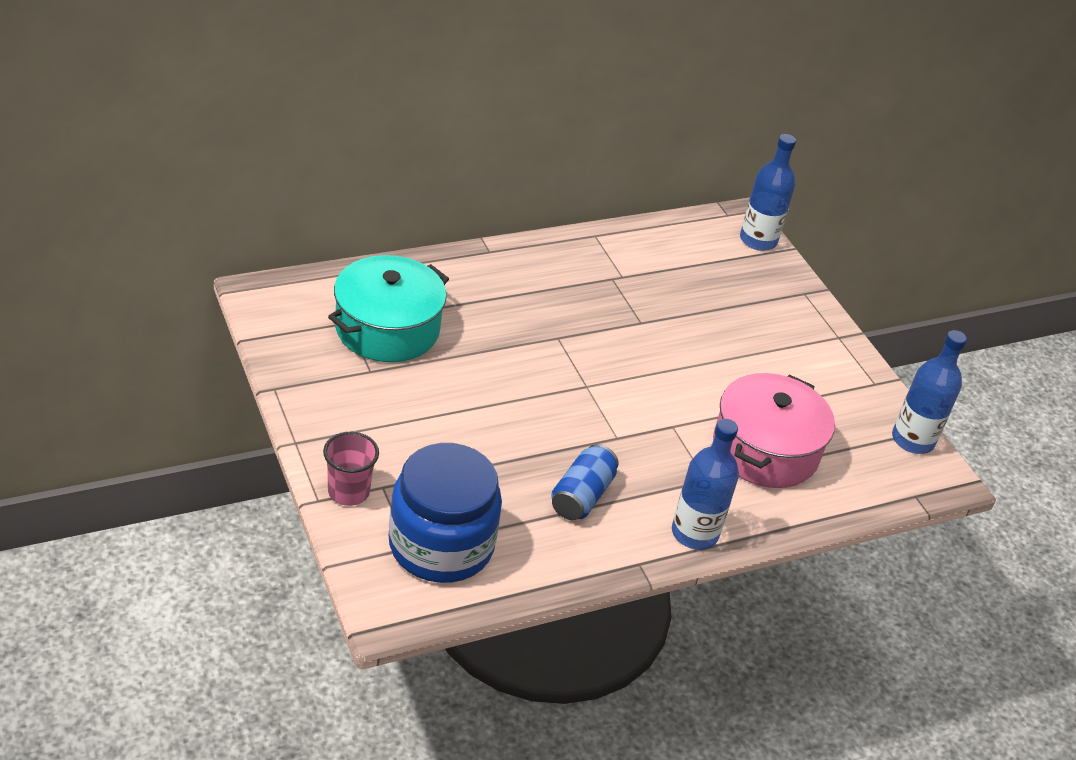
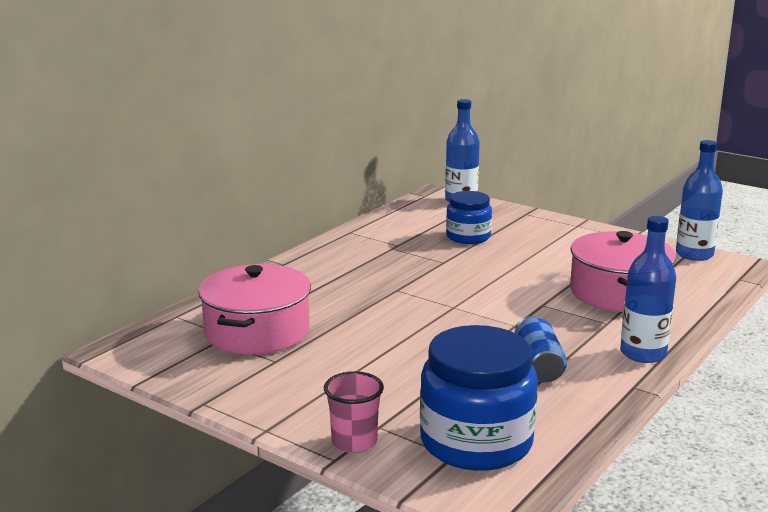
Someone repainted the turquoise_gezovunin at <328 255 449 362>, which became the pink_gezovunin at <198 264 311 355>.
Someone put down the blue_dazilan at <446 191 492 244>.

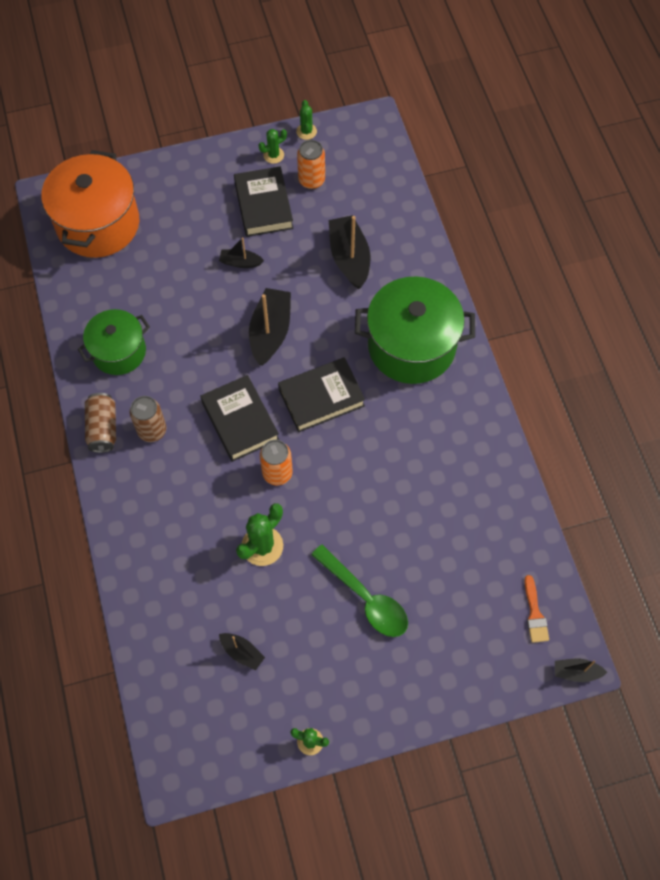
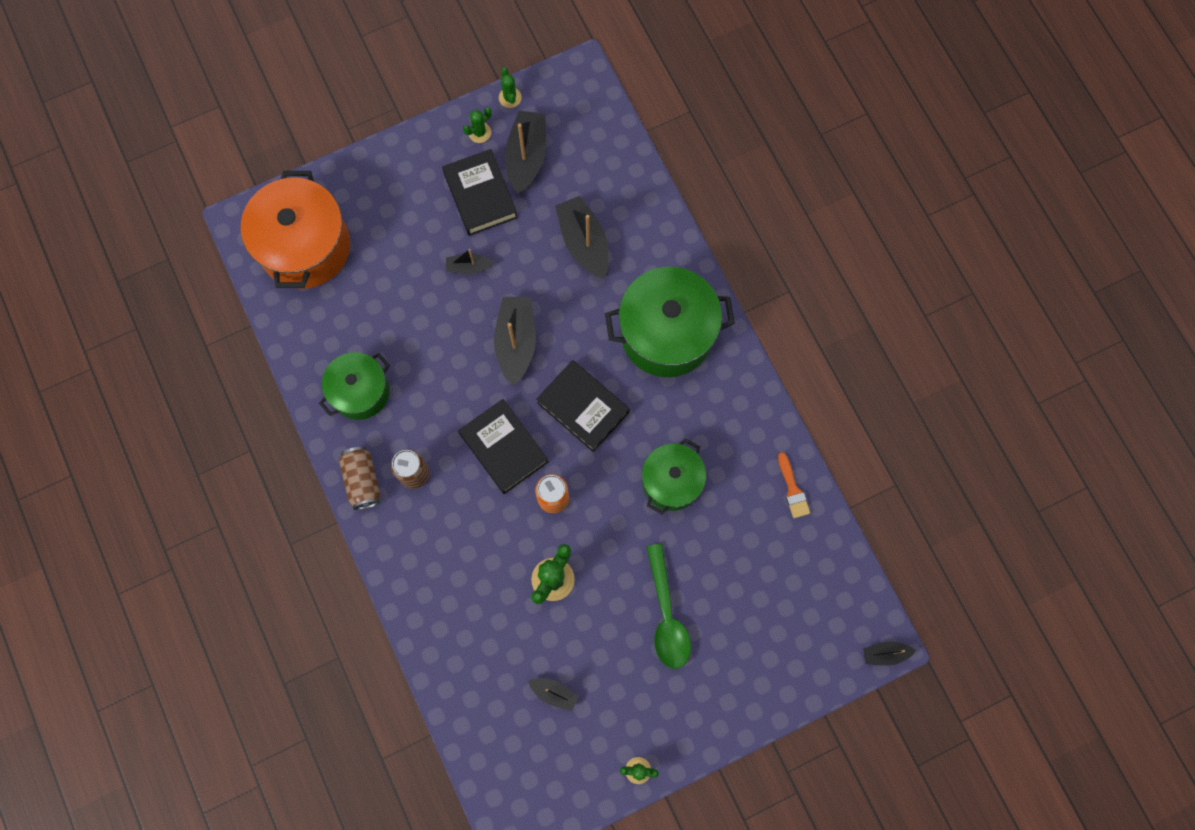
Someone rotated the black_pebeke at <278 357 365 432> by 75 degrees clockwise.
Someone swapped the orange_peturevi at <297 140 325 189> for the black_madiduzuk at <505 111 546 194>.
Someone rotated the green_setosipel at <311 545 408 637> by 45 degrees clockwise.
Someone carried the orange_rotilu from <524 575 549 643> to <778 452 810 518>.
Someone put down the green_gezovunin at <642 438 706 515>.

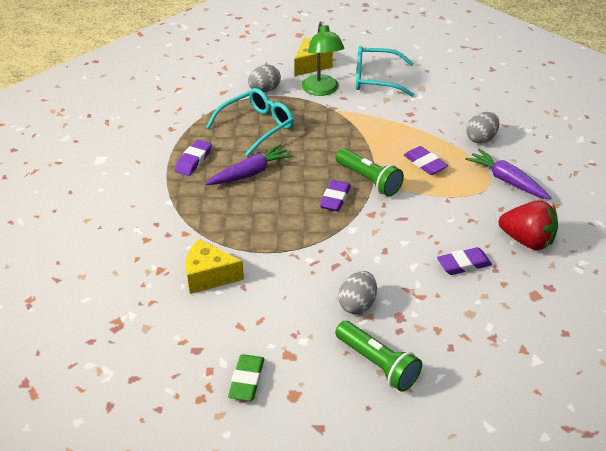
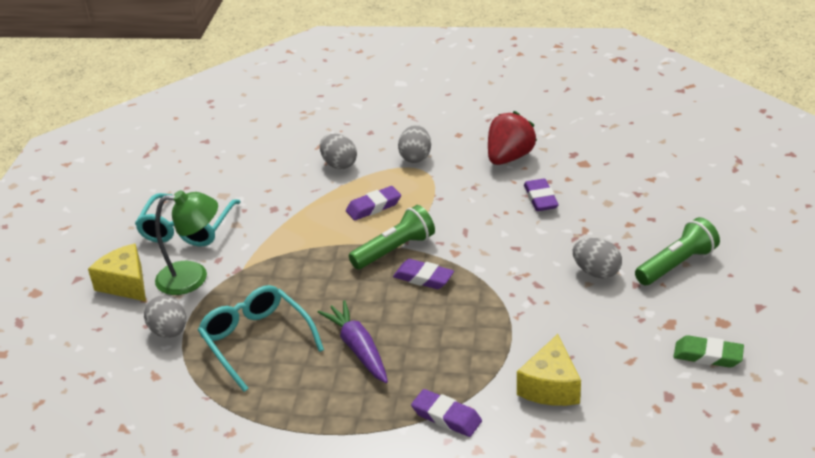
Someone carried the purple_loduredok from <175 140 212 176> to <411 389 482 437>.
Someone swapped the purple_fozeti at <465 149 551 199> for the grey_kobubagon at <398 125 431 163>.

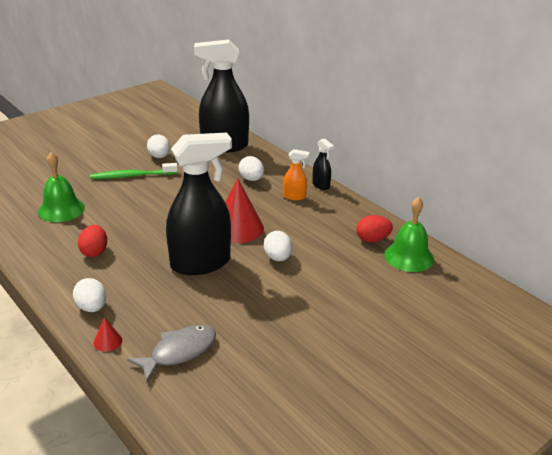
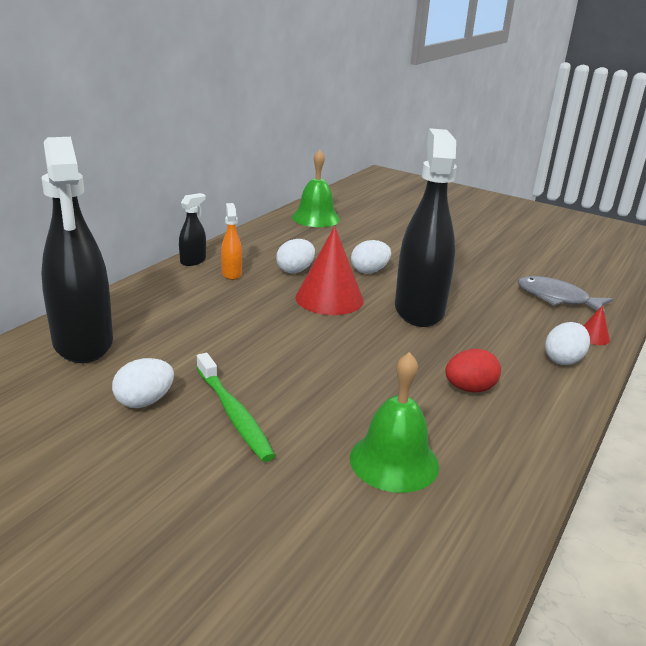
Someone rotated the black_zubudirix at <166 133 232 275> by 45 degrees clockwise.
Someone carried the white_kobubagon from <239 156 264 181> to <276 239 315 273>.
Someone took away the red_kobubagon at <356 215 393 243>.

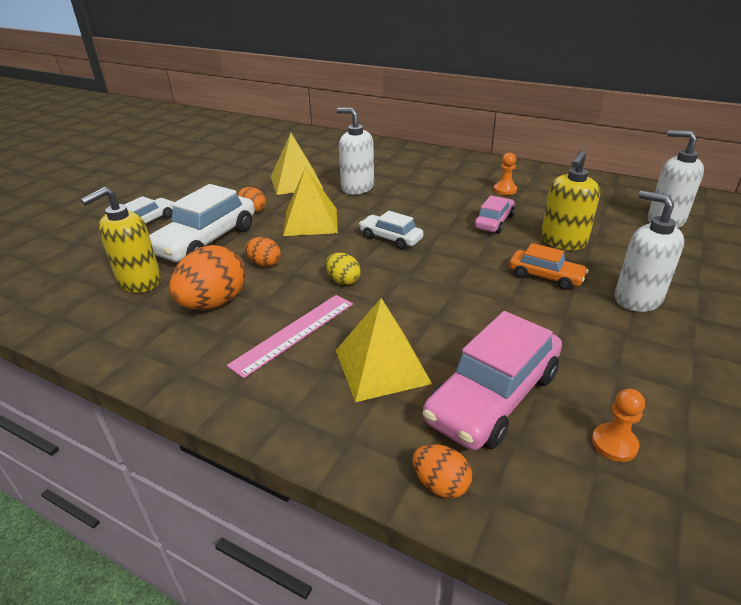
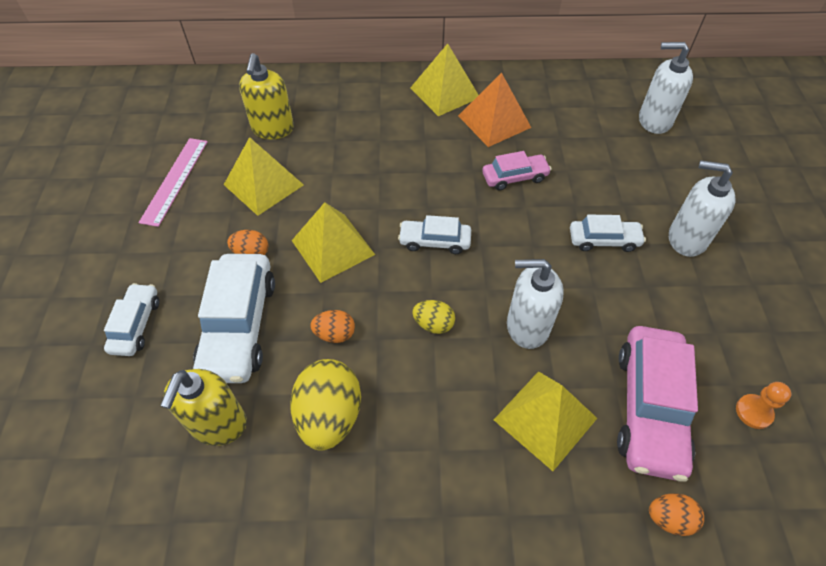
Someone repainted the orange_kobubagon at <169 245 245 310>, which became the yellow_kobubagon at <290 359 361 451>.
Someone carried the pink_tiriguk from <227 295 353 378> to <139 138 208 227>.
Someone carried the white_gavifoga from <336 108 374 195> to <507 259 564 349>.
Someone rotated the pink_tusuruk at <474 196 515 233> by 75 degrees clockwise.
Someone swapped the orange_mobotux at <493 153 517 195> for the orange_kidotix at <458 72 531 147>.
Someone repainted the orange_tusuruk at <509 243 588 290>, which became the white_tusuruk at <570 215 646 252>.
Someone carried the yellow_gavifoga from <541 150 600 250> to <239 53 294 139>.
Someone put down the yellow_kidotix at <410 43 478 116>.

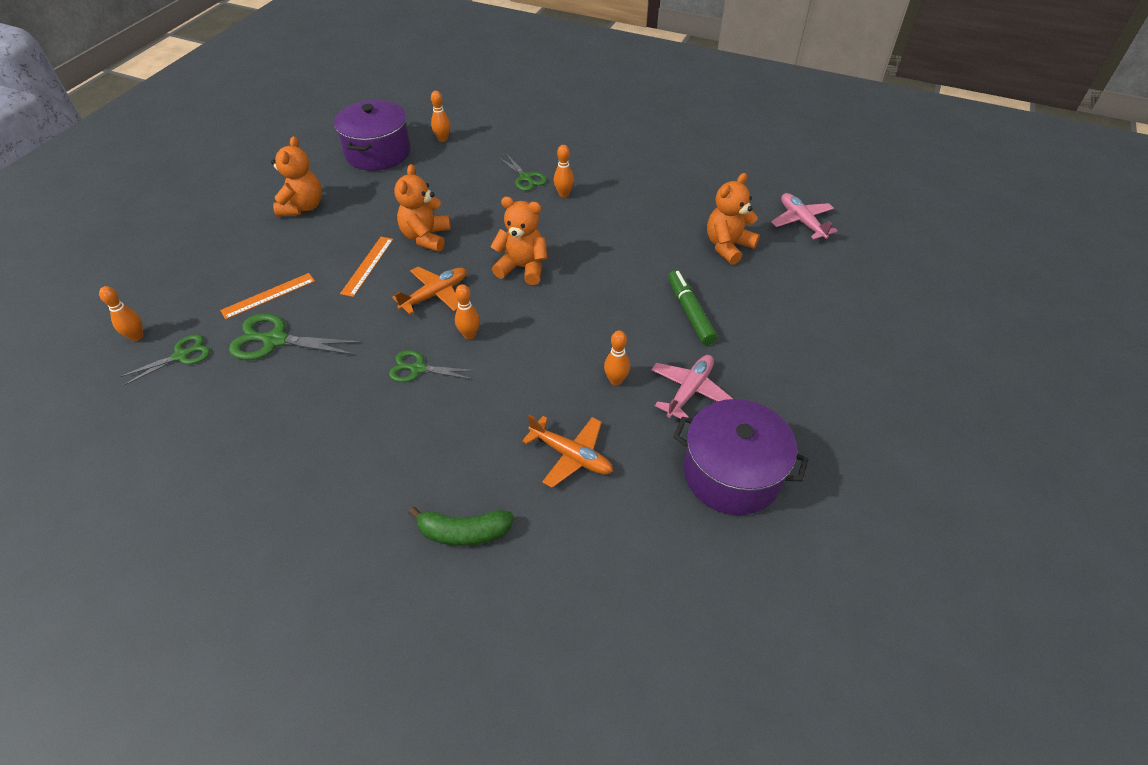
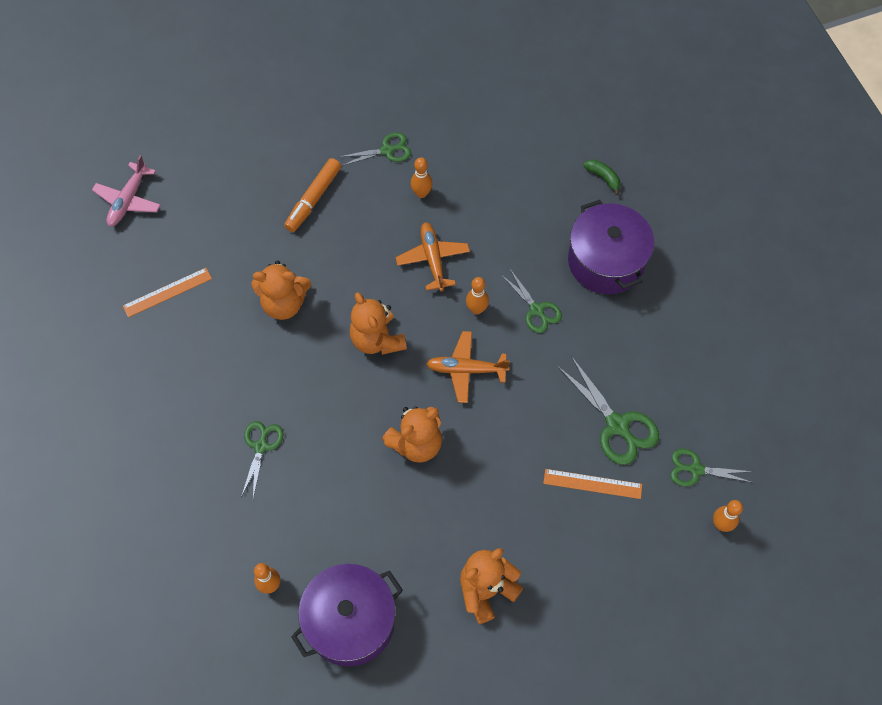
Someone carried the orange_tiriguk from <340 237 393 297> to <123 268 212 318>.
Someone scaled the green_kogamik at <408 507 514 546> by 0.64.
Someone carried the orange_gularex from <522 415 613 488> to <396 222 470 291>.
Someone took away the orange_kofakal at <554 145 574 197>.
Someone swapped the pink_gularex at <651 355 733 419> for the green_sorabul at <339 132 411 166>.
Someone repainted the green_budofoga at <668 270 717 345>, which became the orange_budofoga at <284 158 341 232>.
Someone carried the purple_gezovunin from <673 399 808 515> to <568 200 654 294>.
Someone carried the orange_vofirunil from <707 173 760 265> to <251 261 311 320>.

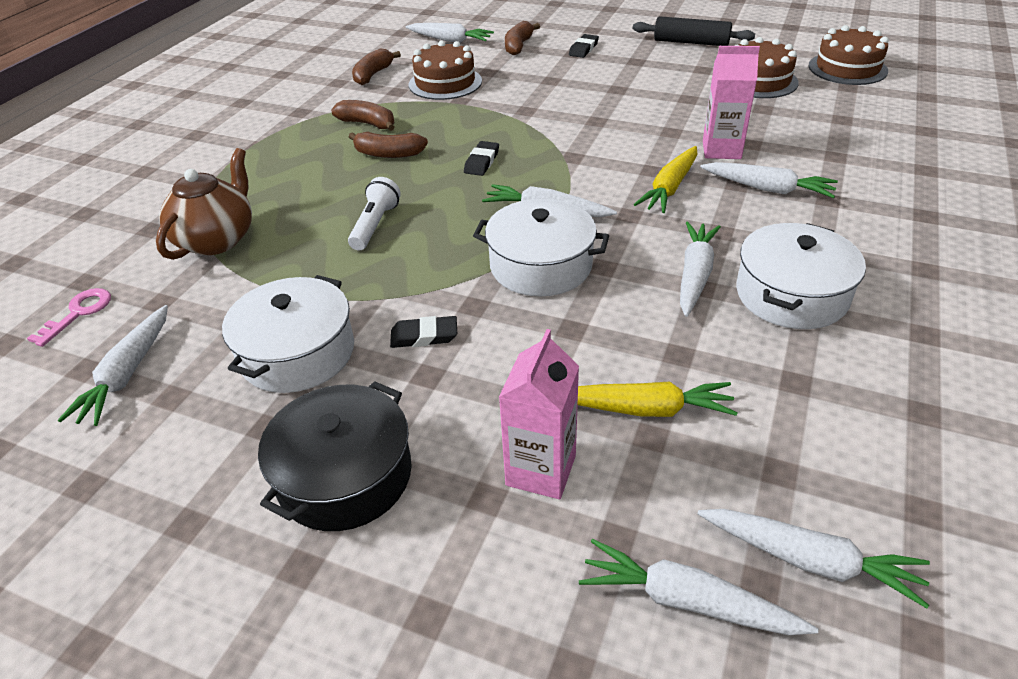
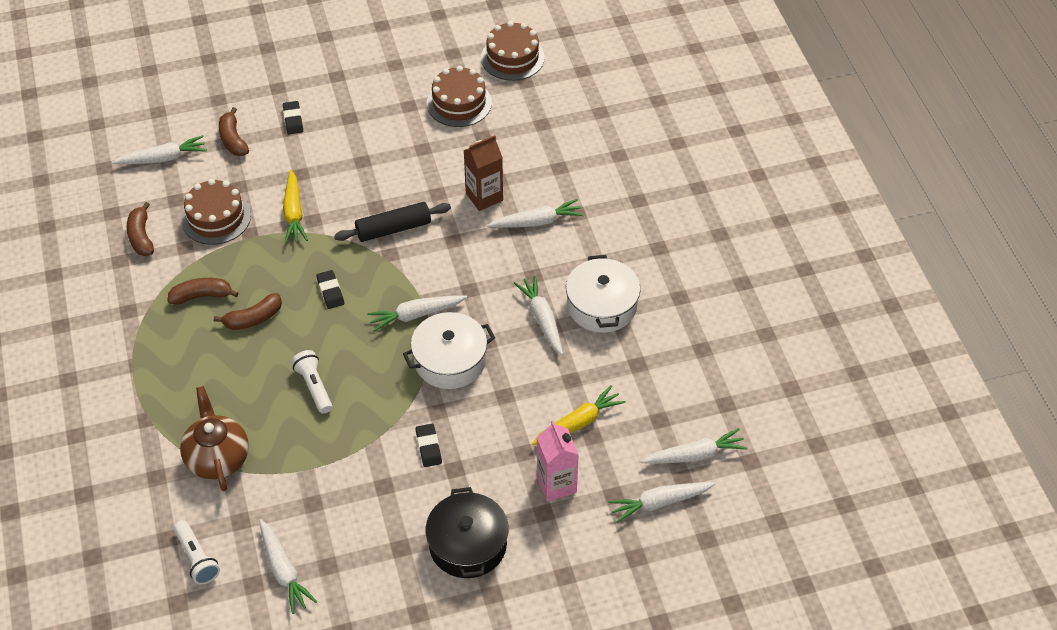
Someone swapped the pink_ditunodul at <27 288 111 347> for the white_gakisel at <174 520 220 585>.
Someone took away the white_gezovunin at <222 275 354 393>.
Someone rotated the black_loduredok at <390 316 457 348> by 60 degrees counterclockwise.
Someone carried the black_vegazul from <633 16 755 46> to <334 202 451 242>.
Someone carried the yellow_fozeti from <634 146 697 213> to <283 170 308 244>.
Someone repainted the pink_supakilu at <703 46 760 159>, which became the brown_supakilu at <463 135 503 211>.

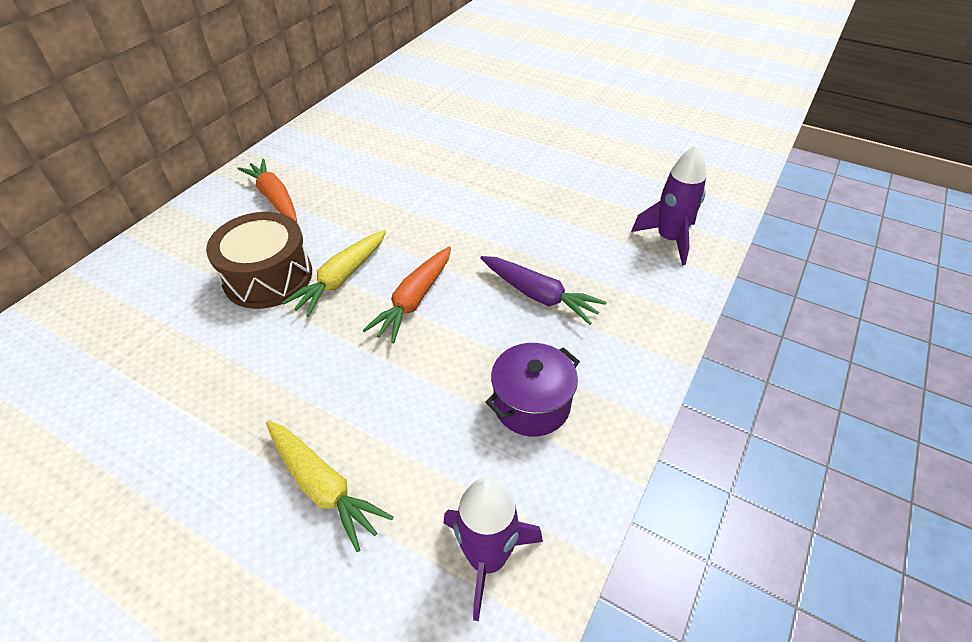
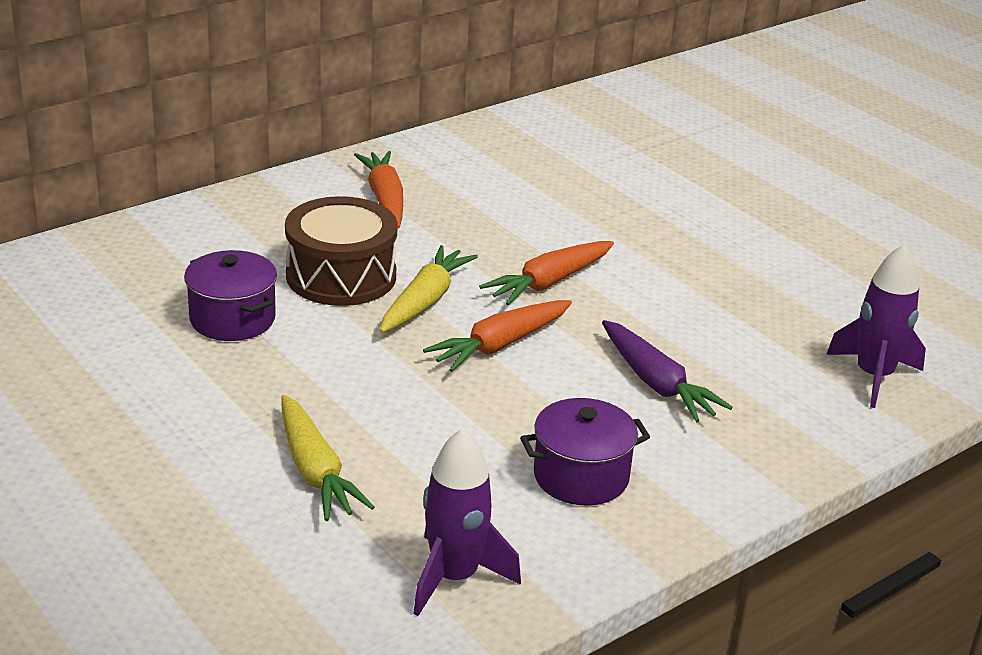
Someone rotated the yellow_fozeti at <282 230 386 317> by 150 degrees clockwise.
Someone put down the purple_gezovunin at <184 250 277 341>.
Someone put down the orange_fozeti at <479 241 614 305>.

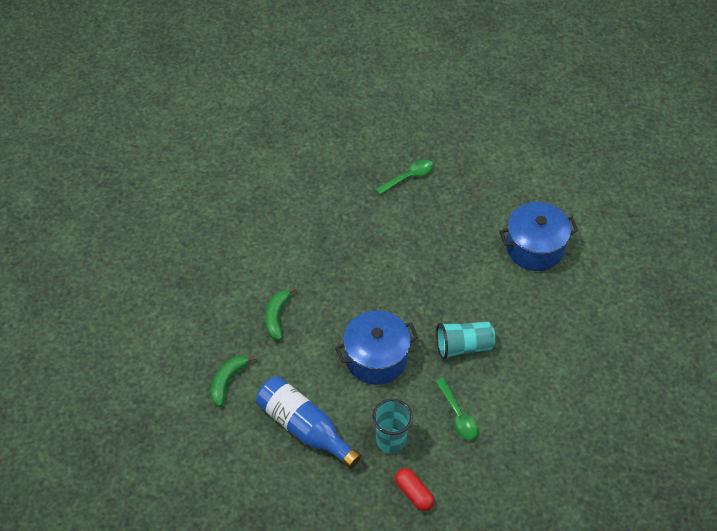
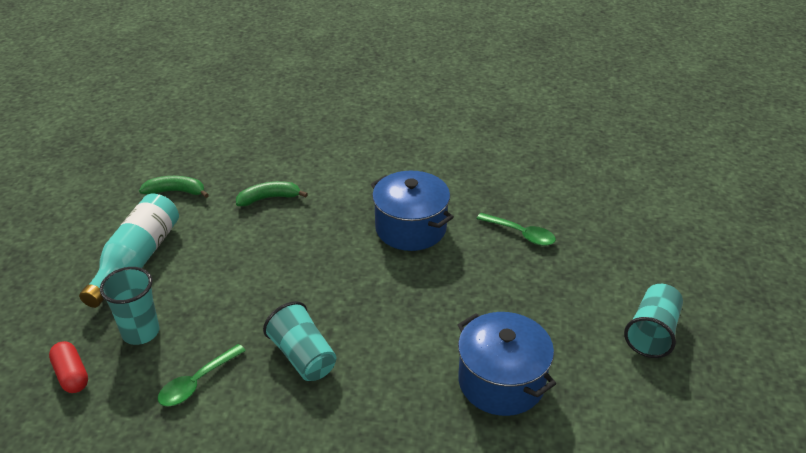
Someone repainted the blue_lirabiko at <256 376 361 469>, which became the turquoise_lirabiko at <79 194 179 308>.
Someone carried the blue_gezovunin from <335 310 419 385> to <371 171 454 251>.
Someone rotated the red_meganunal at <395 468 434 511> by 60 degrees counterclockwise.
Someone put down the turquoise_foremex at <624 284 683 358>.

